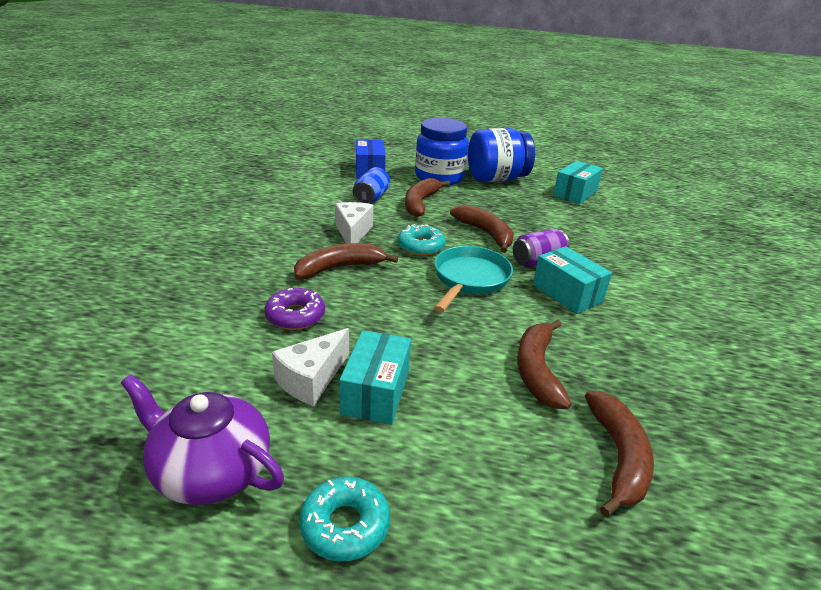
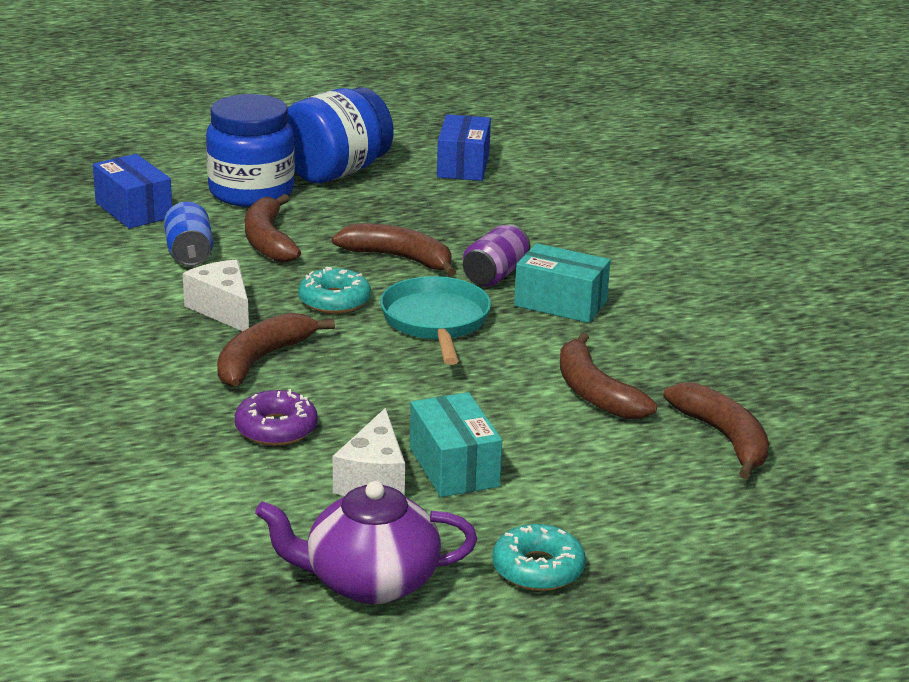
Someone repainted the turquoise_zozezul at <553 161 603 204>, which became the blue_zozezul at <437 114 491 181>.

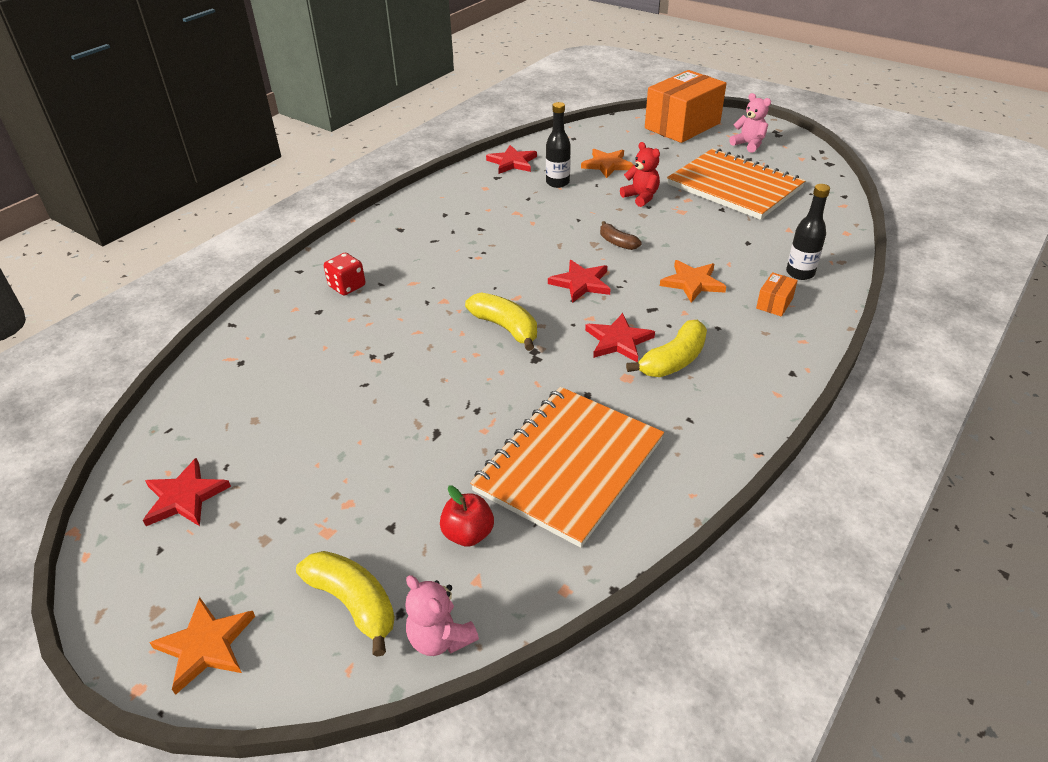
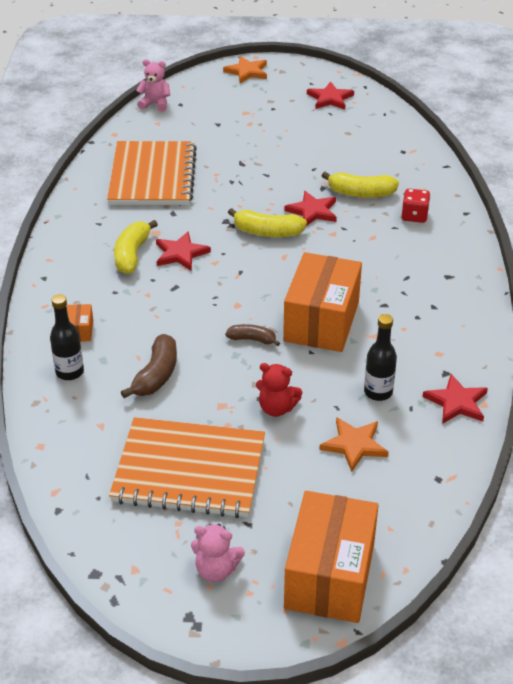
Someone carried the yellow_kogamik from <296 551 395 657> to <322 172 399 198>.
Someone took away the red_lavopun at <440 486 494 547>.
Someone carried the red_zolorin from <548 260 611 303> to <284 191 337 226>.
Someone took away the orange_zolorin at <660 260 726 303>.
Someone put down the brown_kogamik at <121 334 177 398>.
Someone put down the orange_zozezul at <283 252 362 352>.

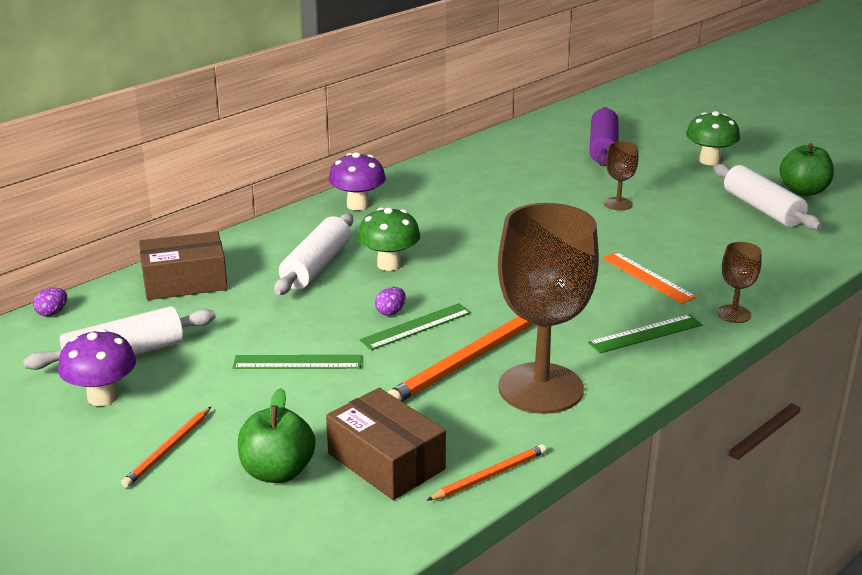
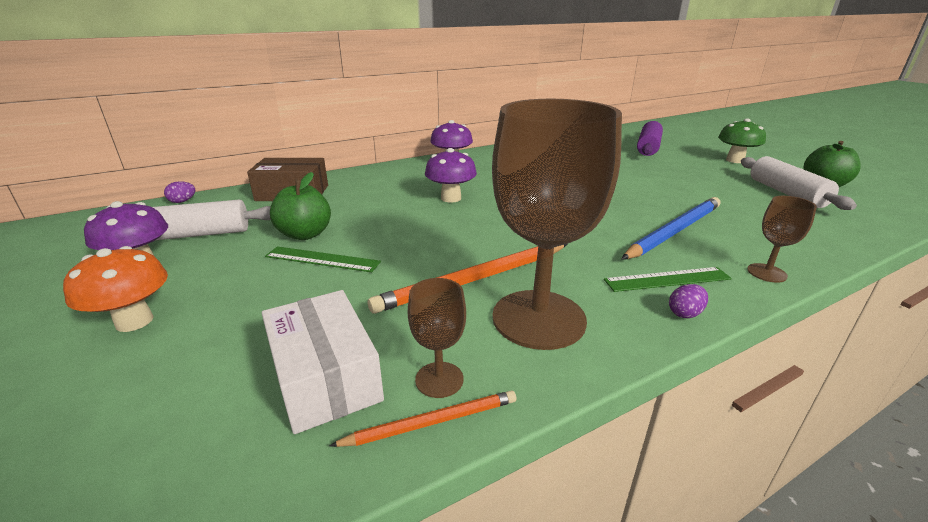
Someone swapped the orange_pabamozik at <121 407 211 488> for the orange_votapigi at <63 246 168 332>.
Someone carried the green_lavopun from <238 388 316 483> to <270 172 331 240>.
Someone took away the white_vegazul at <274 213 353 295>.
Someone repainted the brown_zozezul at <326 388 446 500>, which became the white_zozezul at <262 290 384 434>.
Someone repainted the green_votapigi at <358 208 420 271>, which became the purple_votapigi at <425 148 477 203>.
Someone took away the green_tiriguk at <360 303 471 350>.
Someone carried the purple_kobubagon from <375 287 406 315> to <669 284 708 318>.
Someone swapped the orange_tiriguk at <602 252 696 304> for the blue_pabamozik at <622 197 720 259>.
Someone carried the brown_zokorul from <604 141 638 210> to <408 278 466 398>.

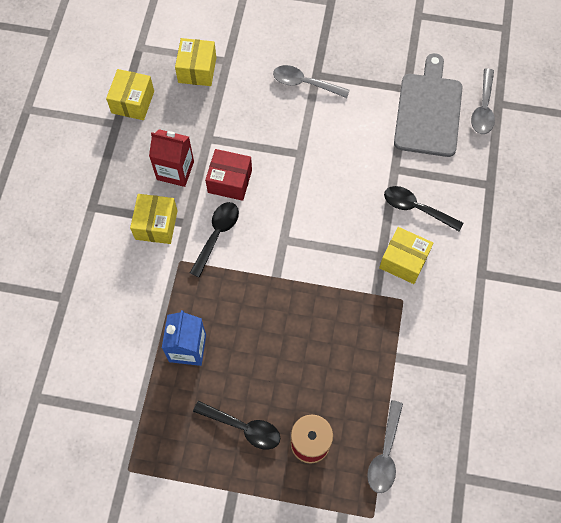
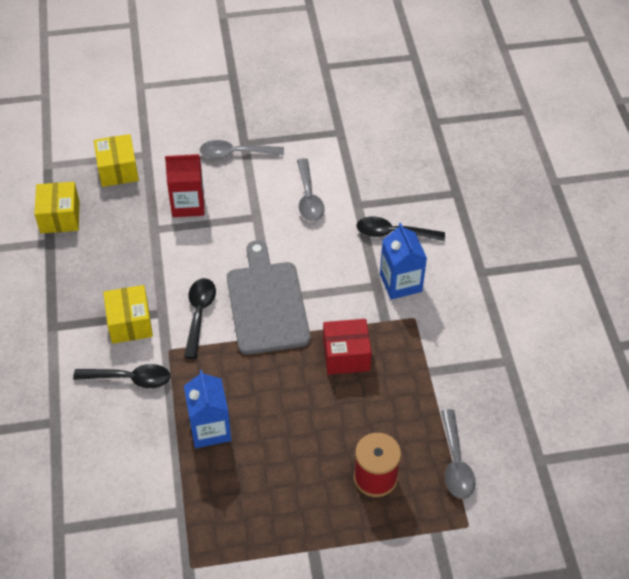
Someone carried the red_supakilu from <149 129 194 187> to <165 154 204 217>.
Someone carried the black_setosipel from <193 401 280 450> to <73 364 170 388>.
Someone carried the red_zozezul from <205 149 252 201> to <323 319 372 375>.
Someone swapped the yellow_zozezul at <379 227 434 284> for the blue_supakilu at <380 223 427 300>.
Someone carried the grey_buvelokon from <394 53 463 157> to <227 240 310 355>.
Someone carried the grey_setosipel from <471 68 495 134> to <297 158 325 221>.

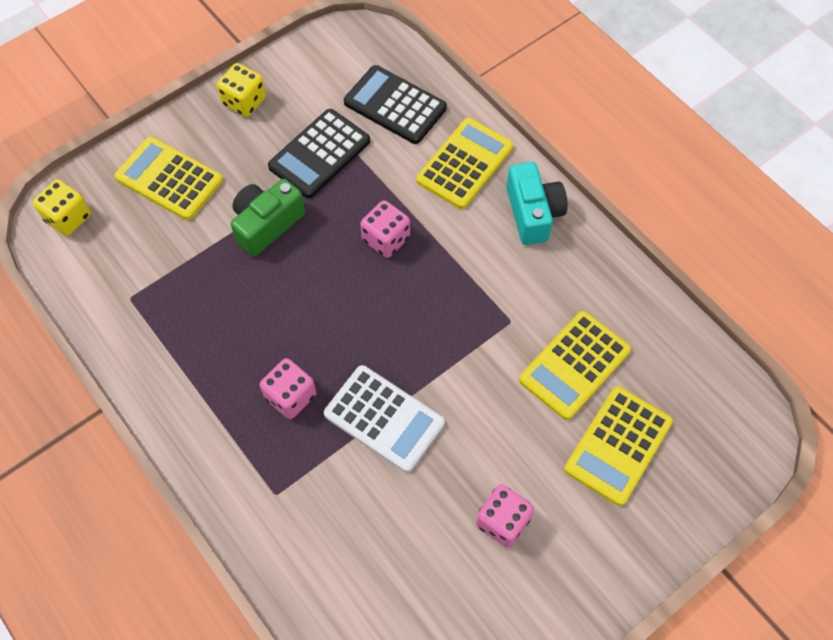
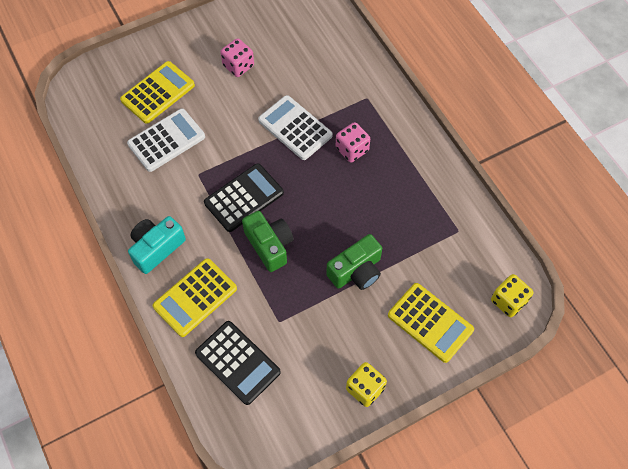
Someone carried the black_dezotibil from <268 109 370 198> to <204 163 284 232>.
Someone swapped the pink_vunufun at <360 200 410 258> for the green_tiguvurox at <242 211 294 272>.
Someone rotated the turquoise_tiguvurox at <506 162 568 245> by 45 degrees clockwise.
Someone repainted the yellow_dezotibil at <519 311 631 420>, which became the white_dezotibil at <127 109 205 172>.

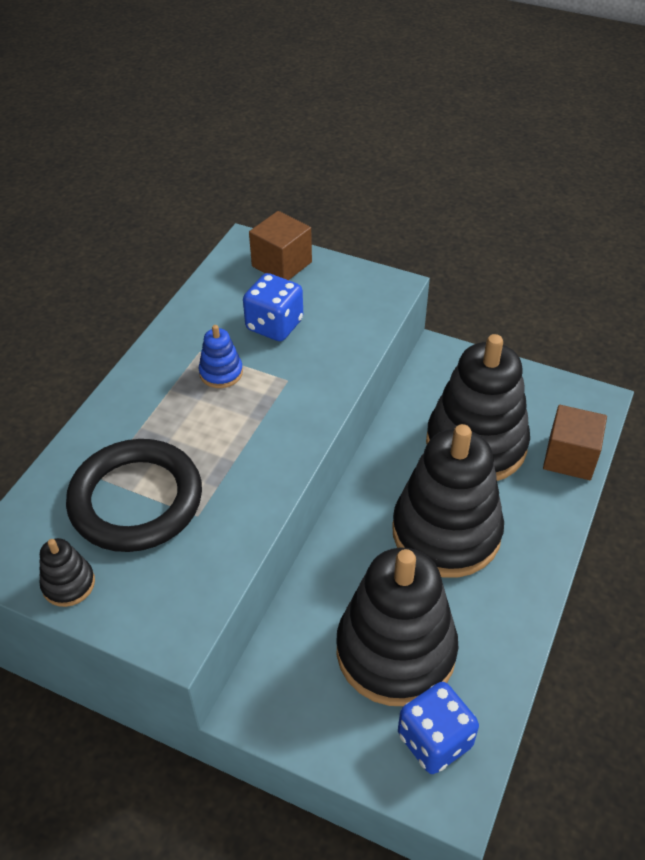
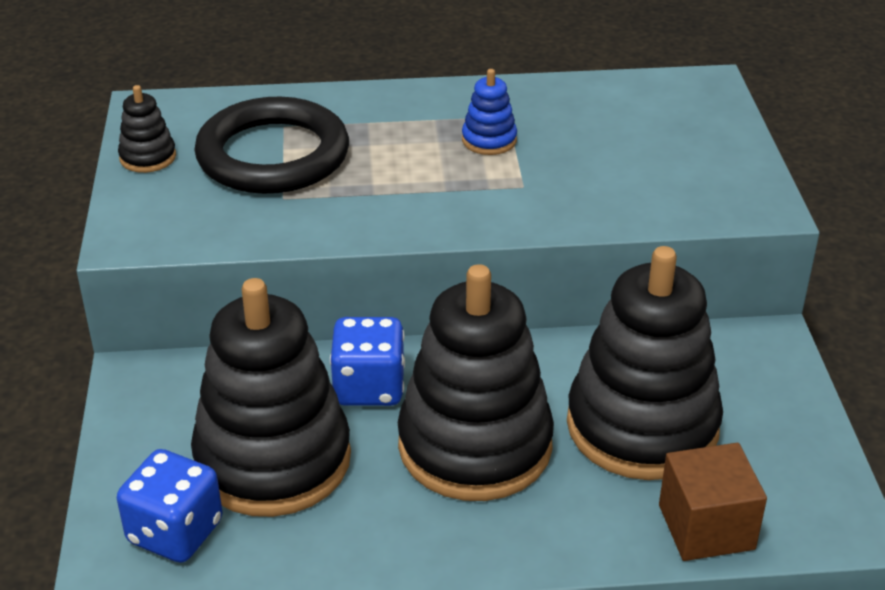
Someone carried the blue_vunufun from <243 273 303 341> to <330 317 405 406>.
Someone took away the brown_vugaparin at <249 211 312 280>.

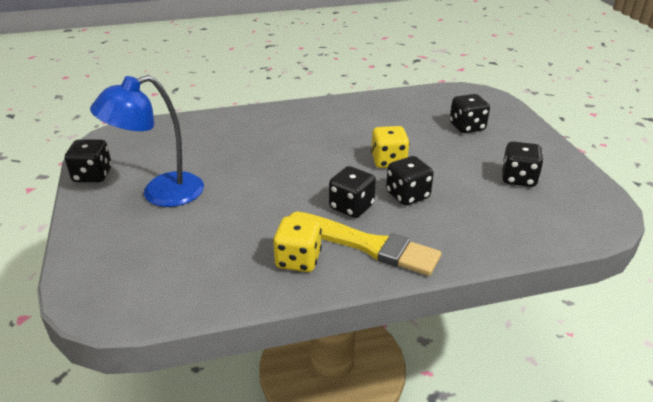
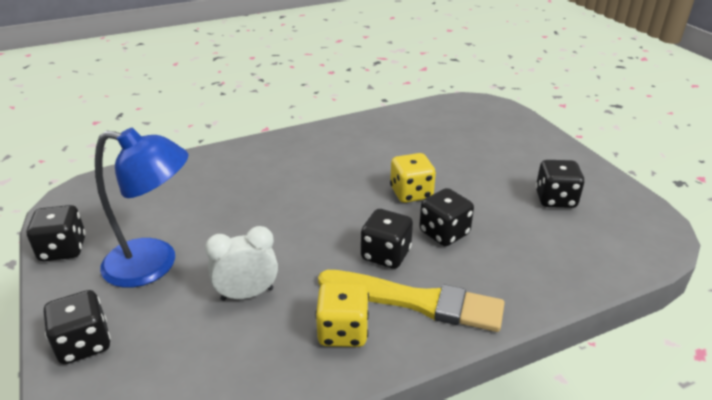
Someone rotated the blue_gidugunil at <90 75 204 207> by 135 degrees counterclockwise.
Someone carried the black_vunufun from <450 94 490 133> to <44 290 111 364>.
Someone put down the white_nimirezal at <205 226 278 301>.

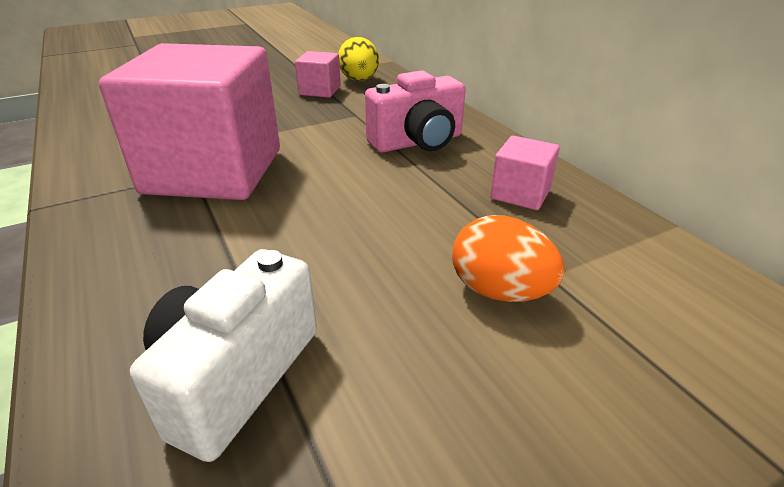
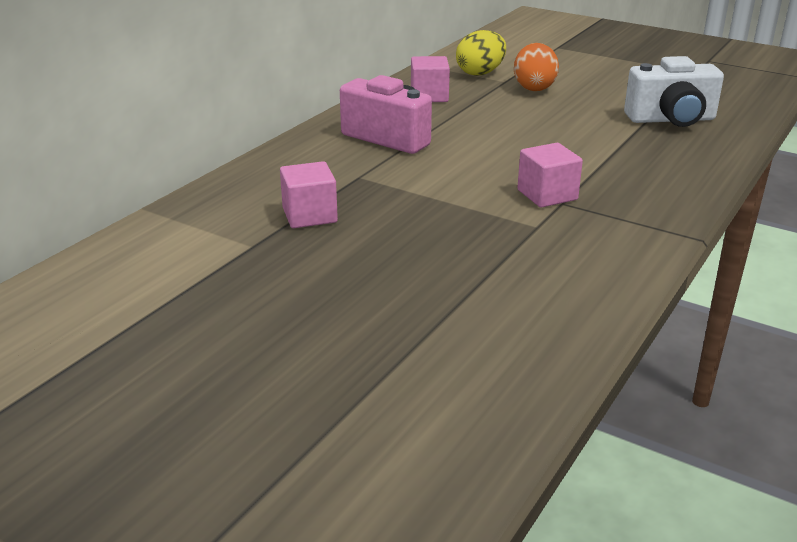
Someone scaled the pink_vugaparin at <99 43 280 200> by 0.42.
Someone carried the yellow_kobubagon from <338 37 379 81> to <456 30 506 76>.

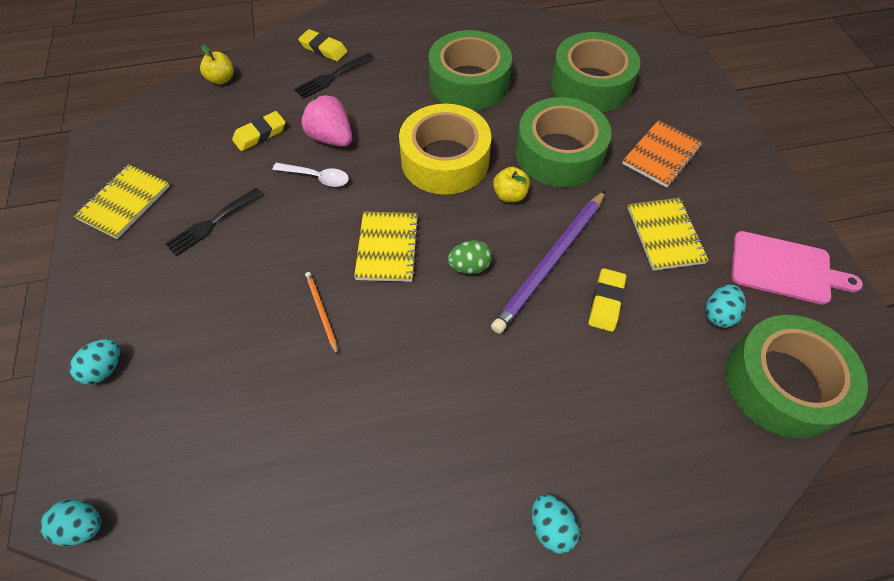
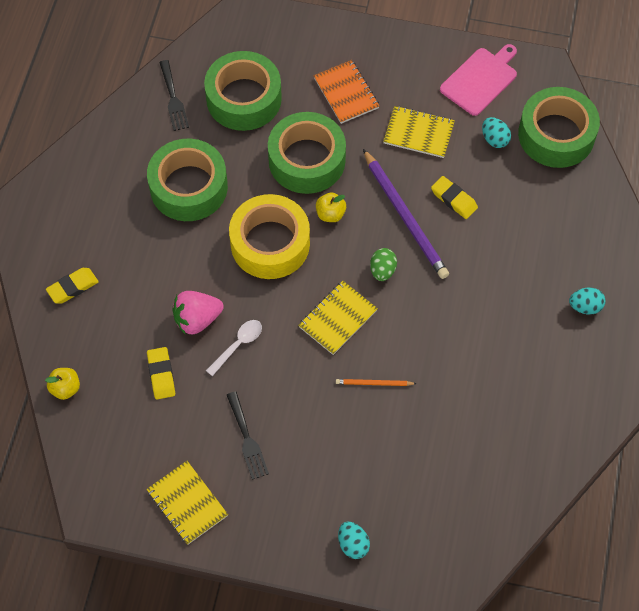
Someone took away the turquoise_kobubagon at <40 499 101 546>.
Someone carried the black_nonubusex from <294 53 374 99> to <159 60 189 131>.
Someone rotated the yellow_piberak at <354 212 419 282> by 75 degrees counterclockwise.

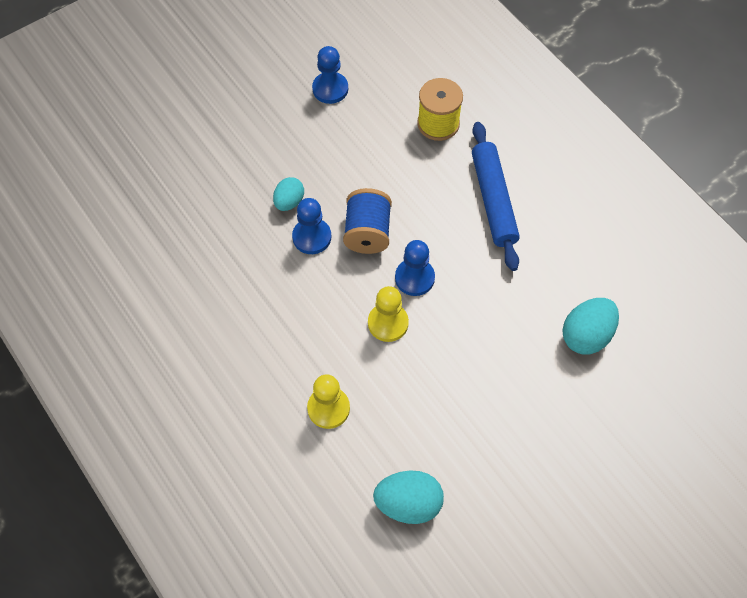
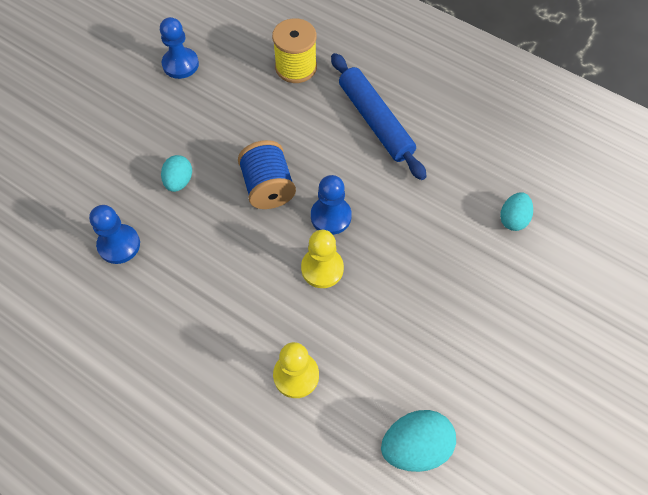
Someone carried the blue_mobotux from <292 198 331 254> to <89 205 140 264>.
Someone scaled the turquoise_kobubagon at <562 298 619 354> by 0.64.

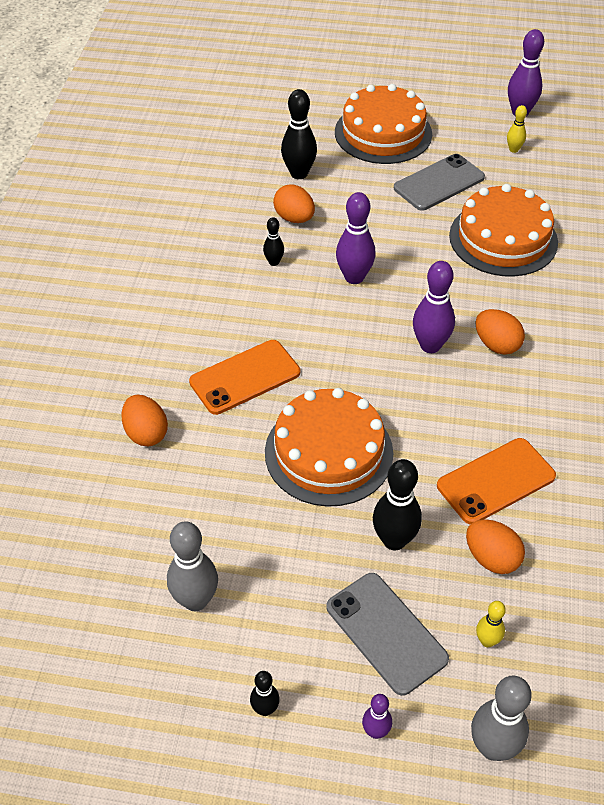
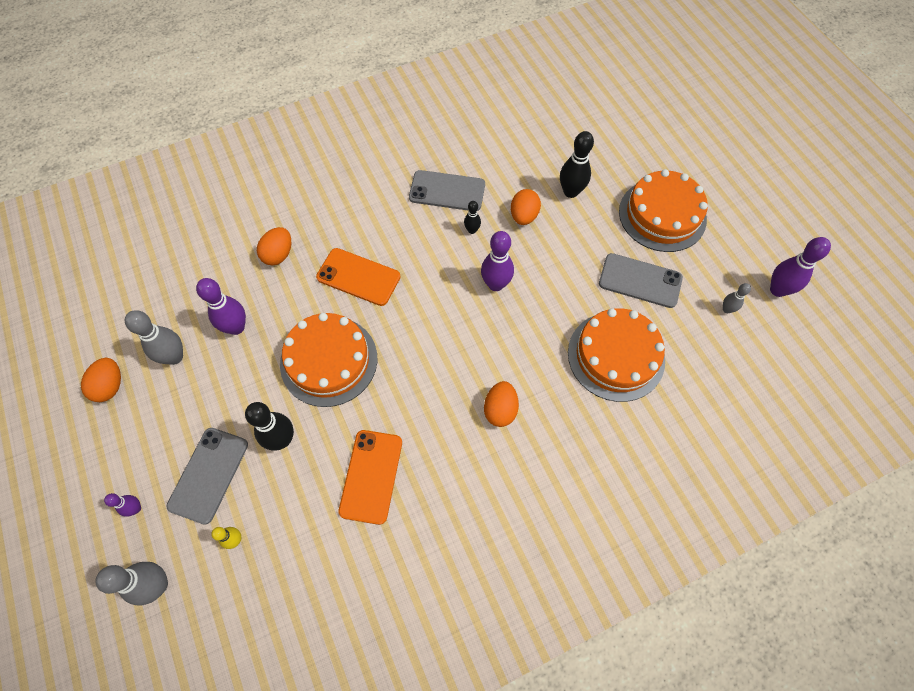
Someone took away the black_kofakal at <250 671 280 716>.
Someone carried the purple_kofakal from <413 261 455 353> to <196 278 246 335>.
Someone rotated the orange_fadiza at <437 438 556 524> by 75 degrees clockwise.
Someone carried the orange_kobubagon from <466 519 525 574> to <81 358 121 402>.
Someone repainted the yellow_kofakal at <507 105 527 153>, which became the grey_kofakal at <723 283 751 313>.
Someone put down the grey_fadiza at <409 170 485 211>.

